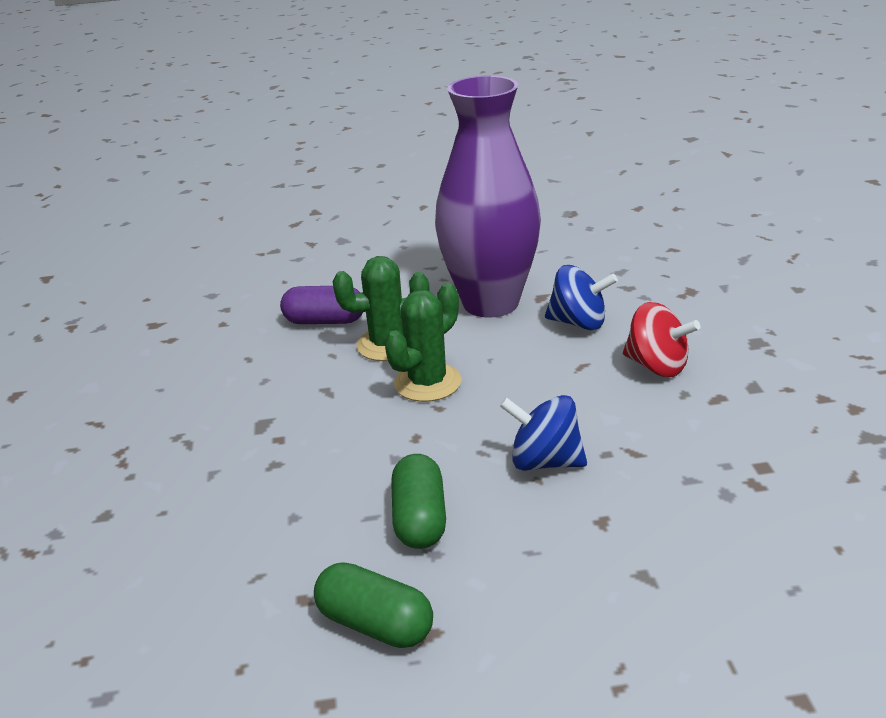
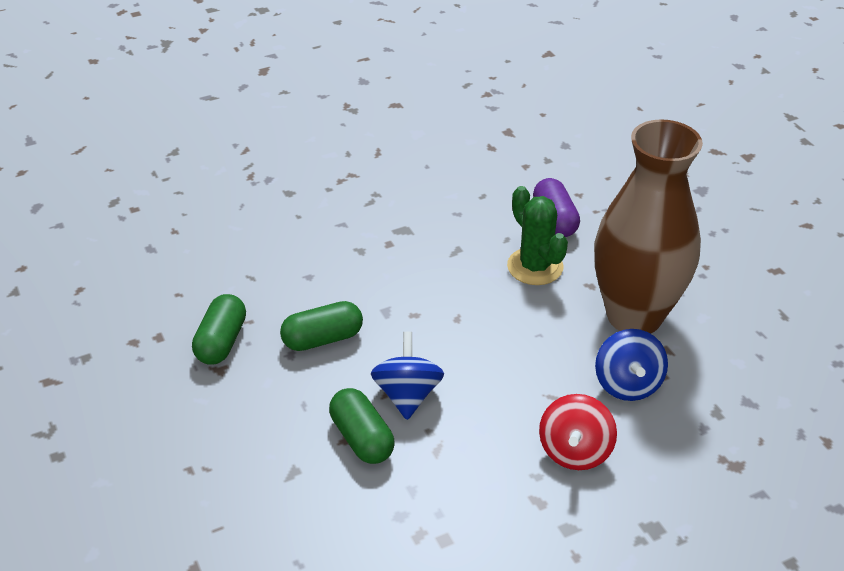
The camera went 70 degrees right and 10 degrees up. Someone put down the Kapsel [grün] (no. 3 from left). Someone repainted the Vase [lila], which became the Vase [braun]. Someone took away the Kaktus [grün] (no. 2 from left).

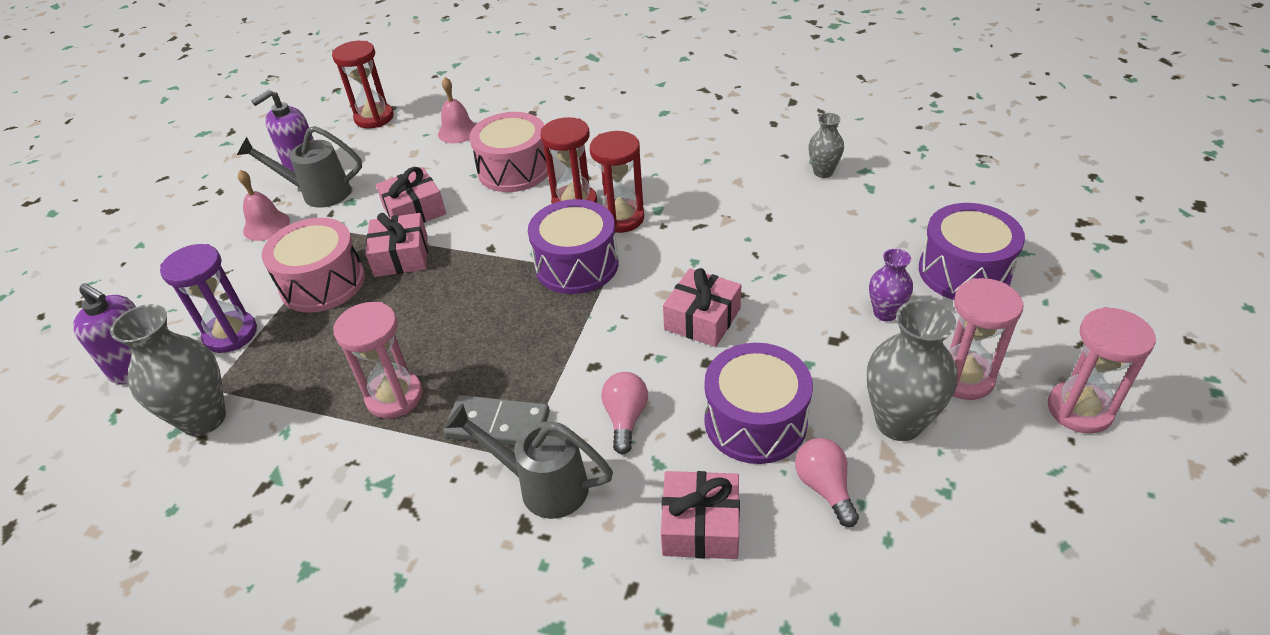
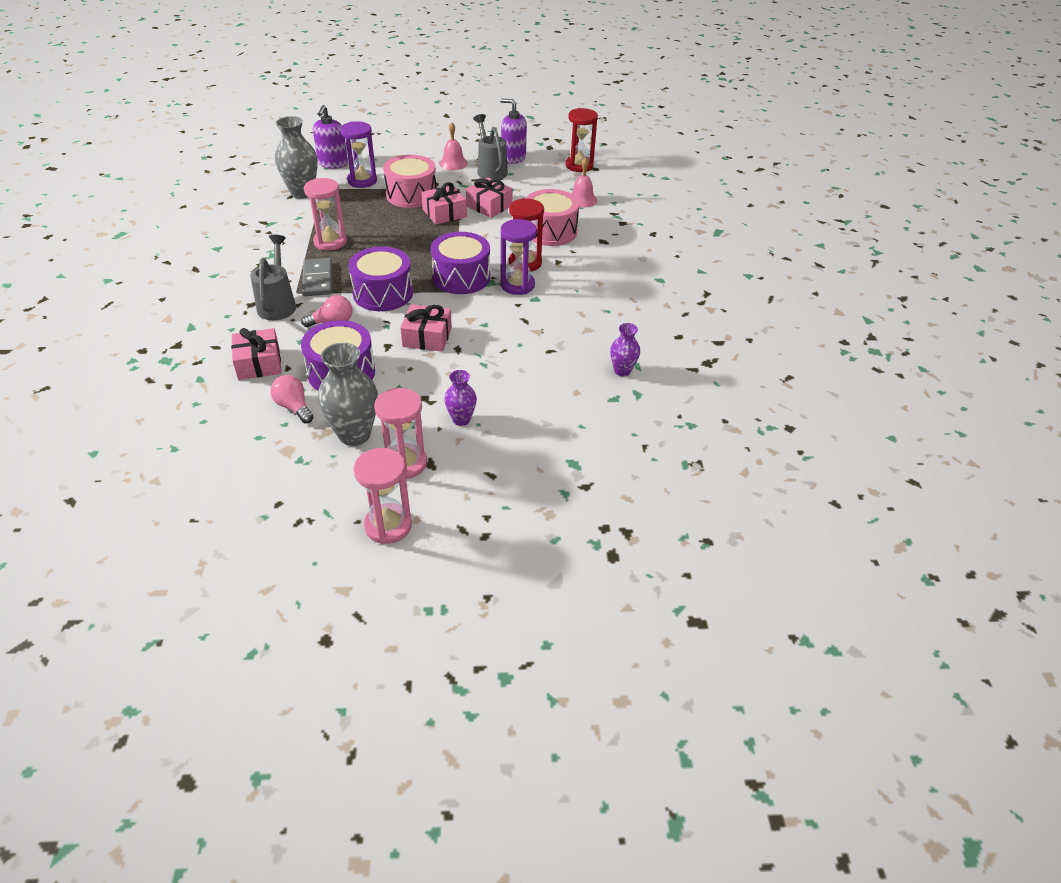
The camera went 65 degrees right and 0 degrees up. Someone rotated the Glühbirne [rosa] (no. 2 from left in the first image) by 90 degrees counterclockwise. Someone carried the Trommel [lila] (no. 3 from left in the first image). Someone repainted the Sanduhr [rot] (no. 3 from left), which became the Sanduhr [lila] (no. 2 from left). Someone repainted the Vase [grau] (no. 2 from left), which became the Vase [lila] (no. 2 from left).

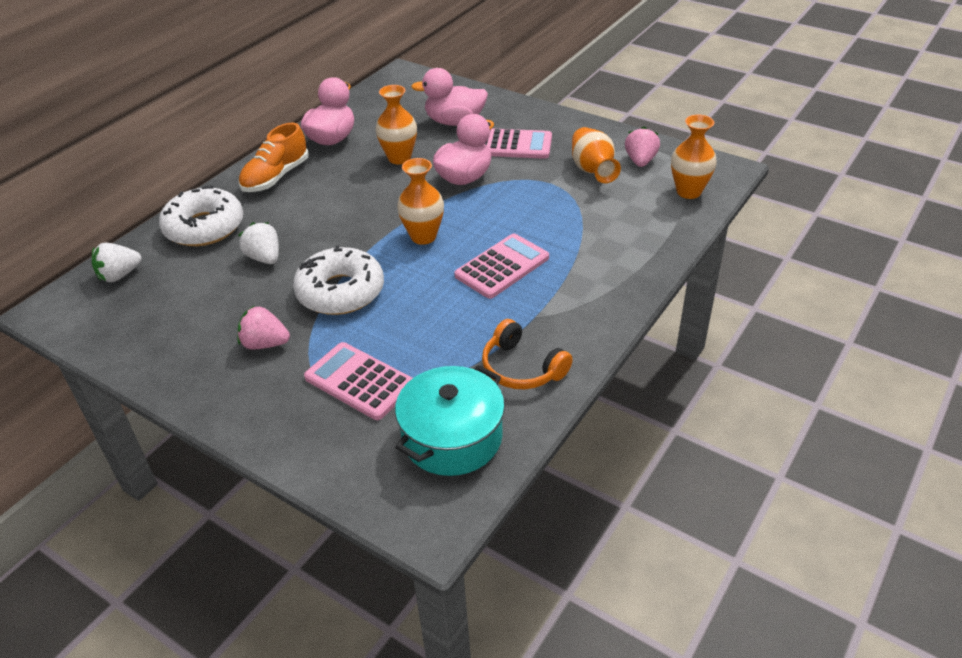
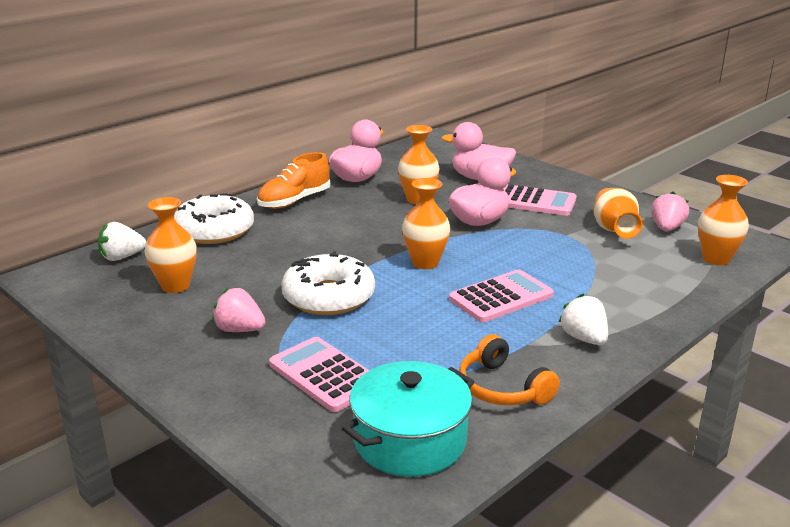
The camera went 10 degrees right and 15 degrees down. Someone put down the Vase [orange] (no. 1 from left). Someone carried the Erdbeere [weiß] (no. 2 from left).

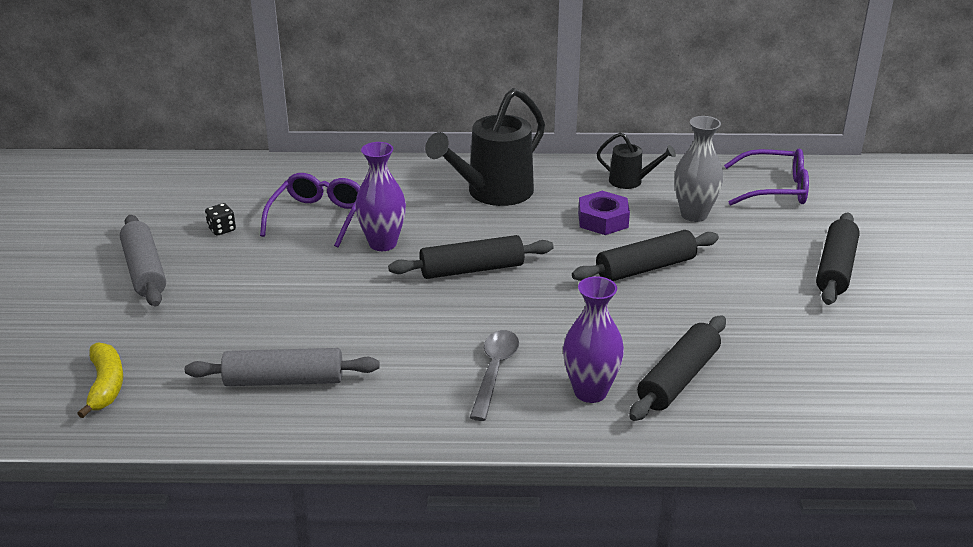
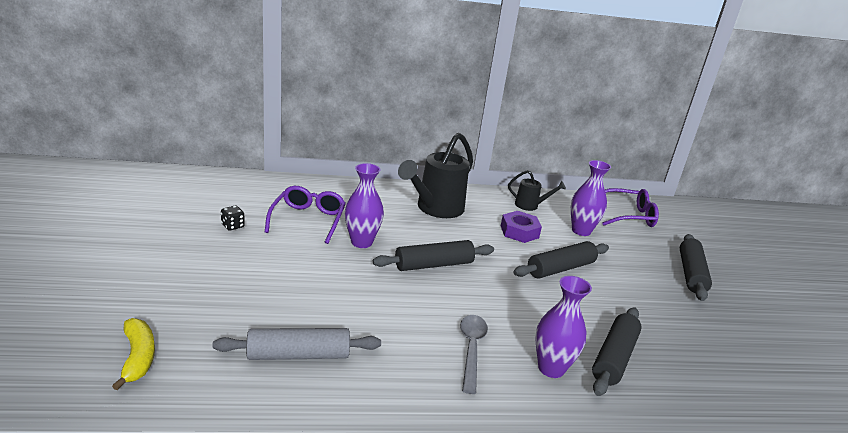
The camera went 10 degrees left and 5 degrees down. Someone repainted the Vase [grau], which became the Vase [lila] (no. 3 from left). Someone took away the Nudelholz [grau] (no. 1 from left).

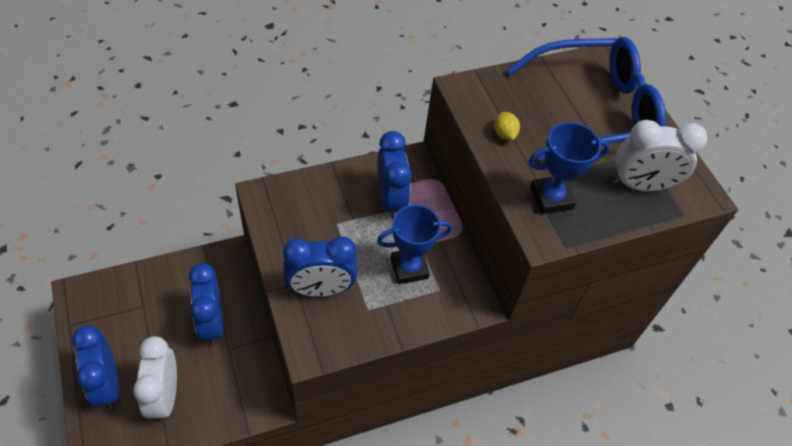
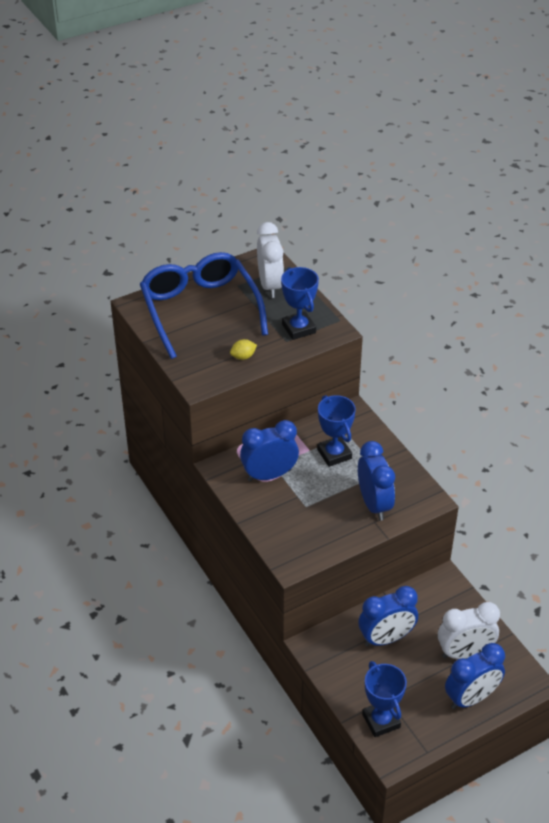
The camera went 95 degrees left and 10 degrees down. Someone put down the Pokal [blau] (no. 3 from left).

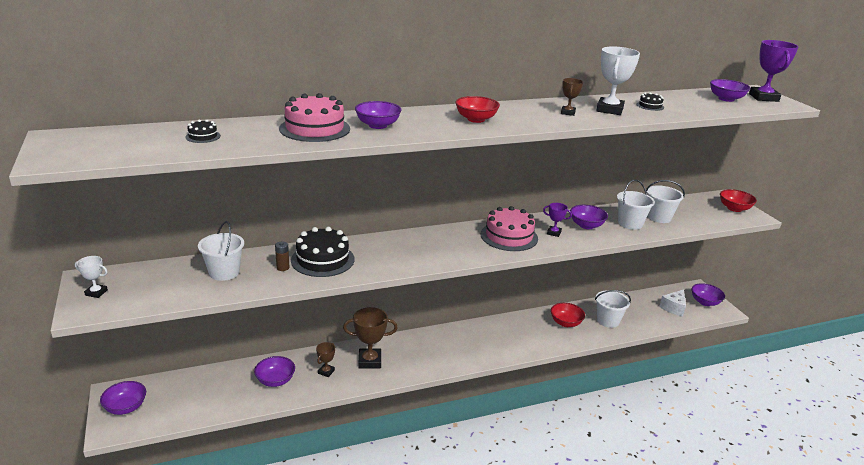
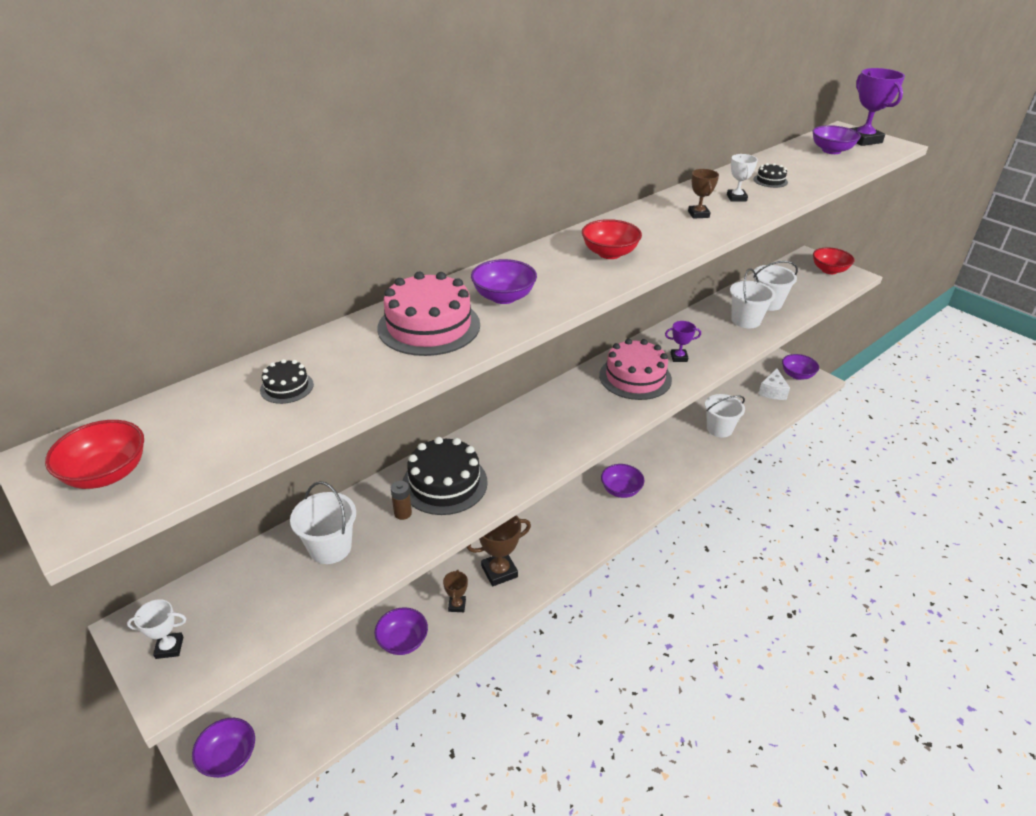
The camera went 20 degrees left and 10 degrees up. Someone carried the Schüssel [rot] (no. 2 from left in the first image). Someone carried the Schüssel [lila] (no. 4 from left). Someone scaled the Pokal [weiß] (no. 2 from left) by 0.54.

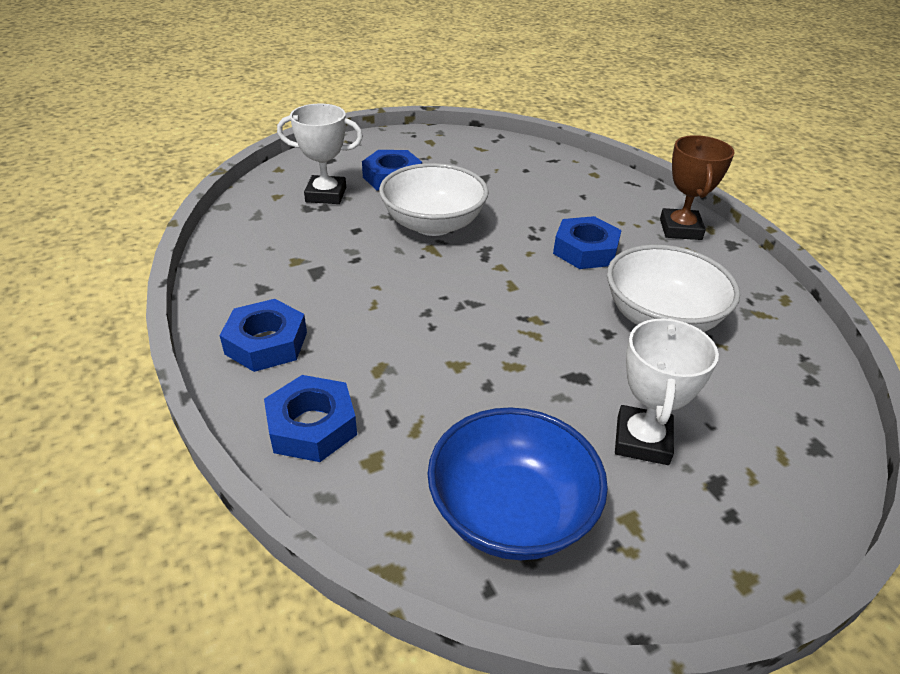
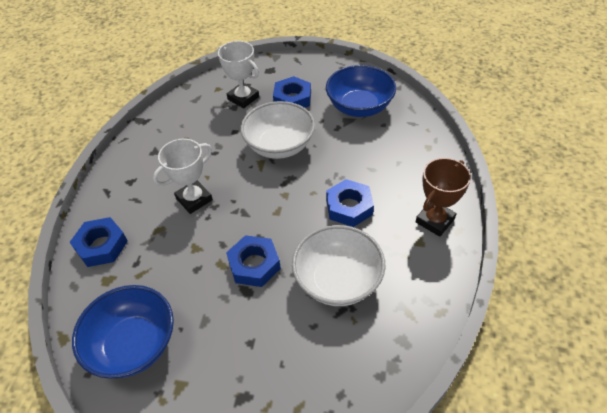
The camera went 40 degrees right and 10 degrees up. Someone carried the Pokal [weiß] (no. 2 from left in the first image). Someone carried the Sechskantmutter [blau] (no. 1 from left in the first image). Someone put down the Schüssel [blau] (no. 2 from left).

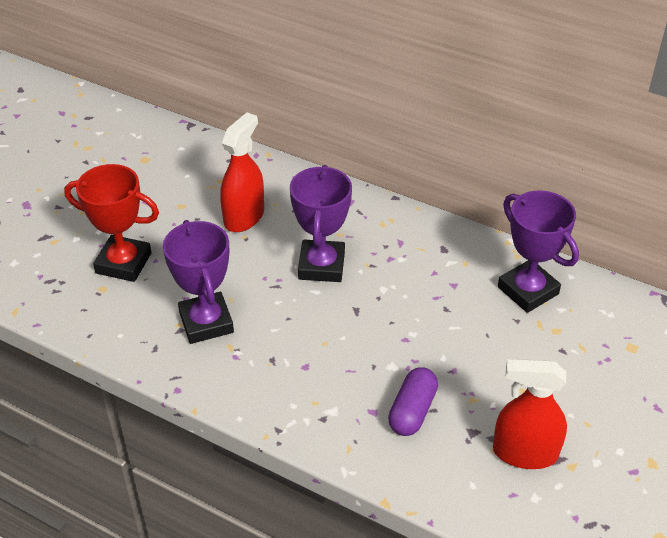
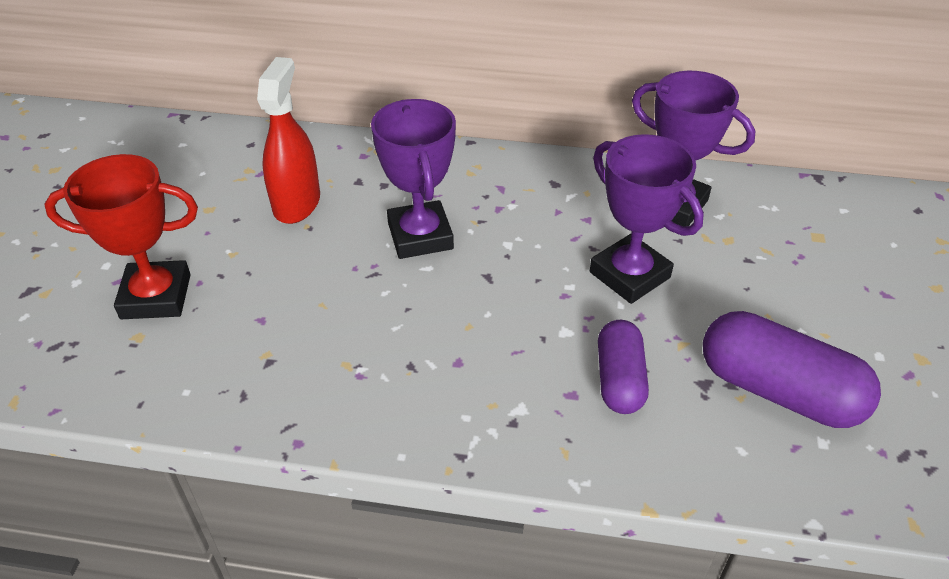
The camera went 20 degrees left and 0 degrees up. Someone carried the Pokal [lila] (no. 1 from left in the first image). Someone swapped the Sprühflasche [rot] (no. 2 from left) for the Kapsel [lila] (no. 2 from left).

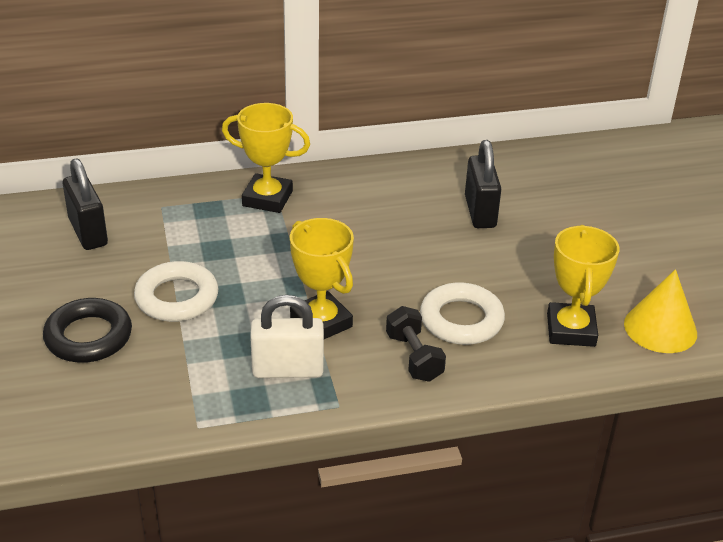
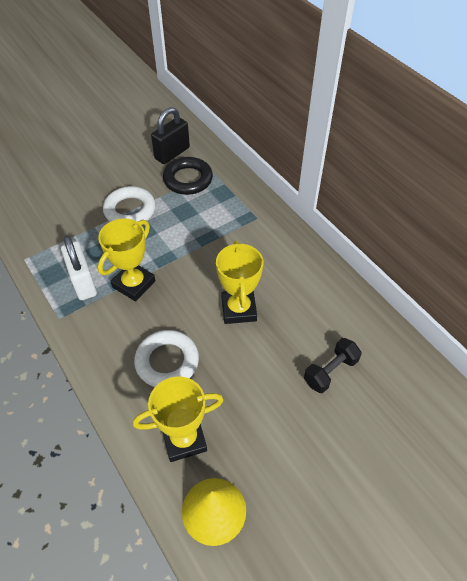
The camera went 70 degrees right and 15 degrees up. Someone carried the Ring [schwarz]. Someone carried the Pokal [gelb] (no. 1 from left in the first image). Someone carried the Hantel [schwarz]. Someone took away the Vorhängeschloss [schwarz] (no. 2 from left).

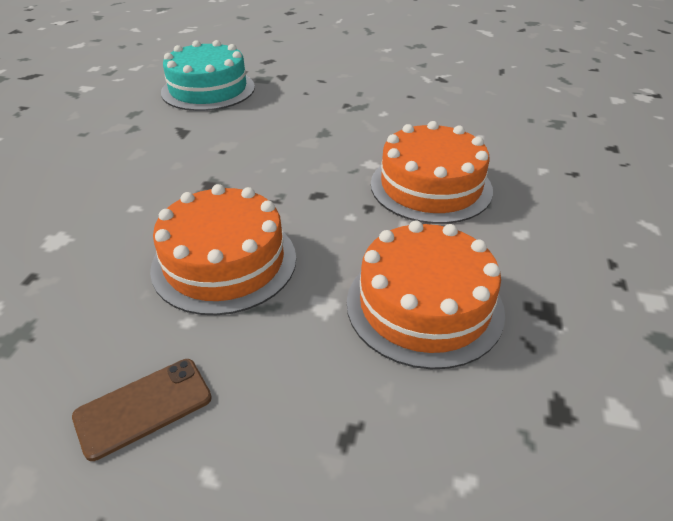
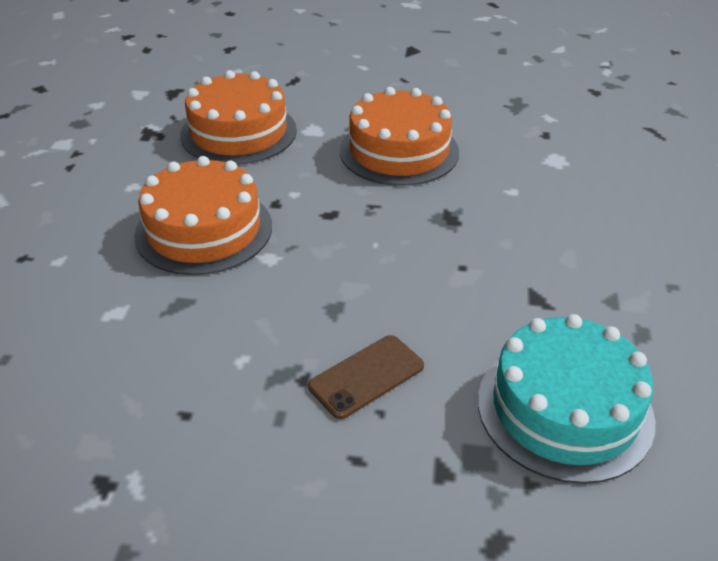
The camera went 175 degrees right and 0 degrees up. Someone carried the Handy [braun].

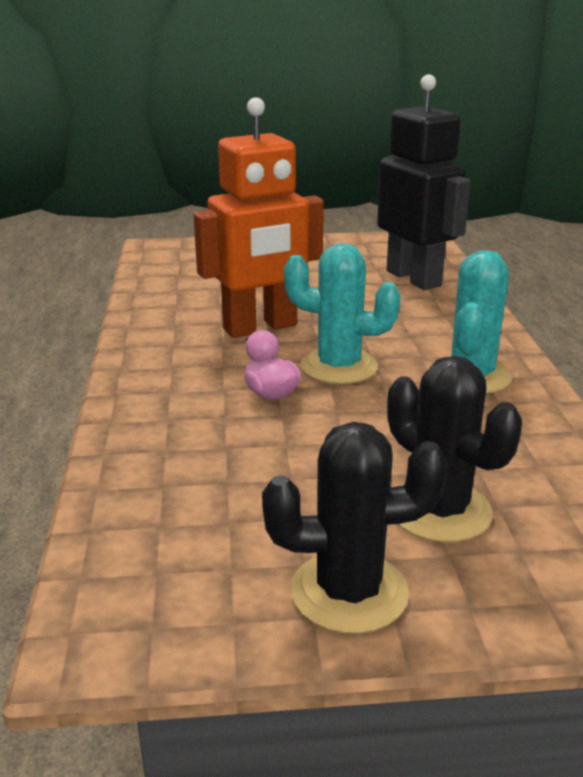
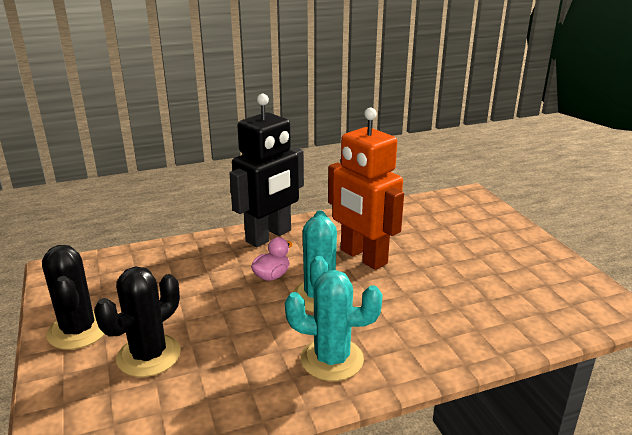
The camera went 75 degrees right and 0 degrees up. Someone carried the Roboter [schwarz].

